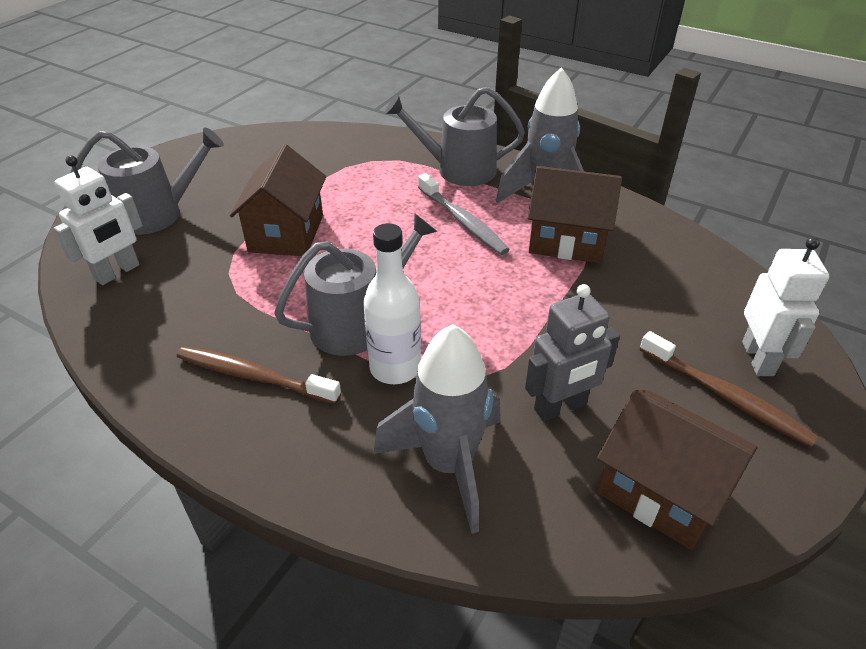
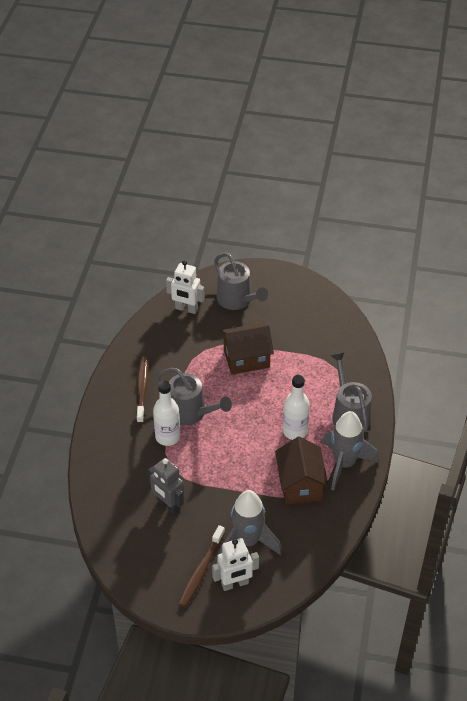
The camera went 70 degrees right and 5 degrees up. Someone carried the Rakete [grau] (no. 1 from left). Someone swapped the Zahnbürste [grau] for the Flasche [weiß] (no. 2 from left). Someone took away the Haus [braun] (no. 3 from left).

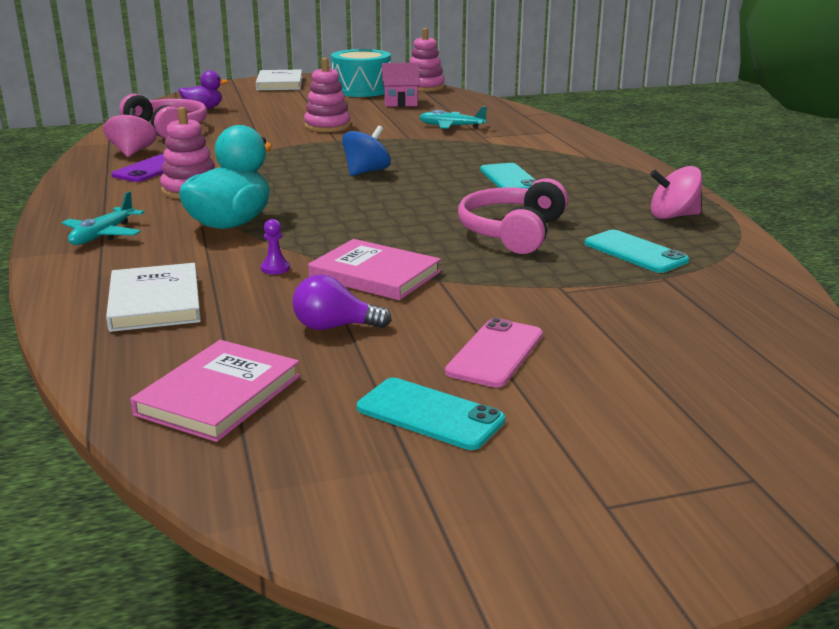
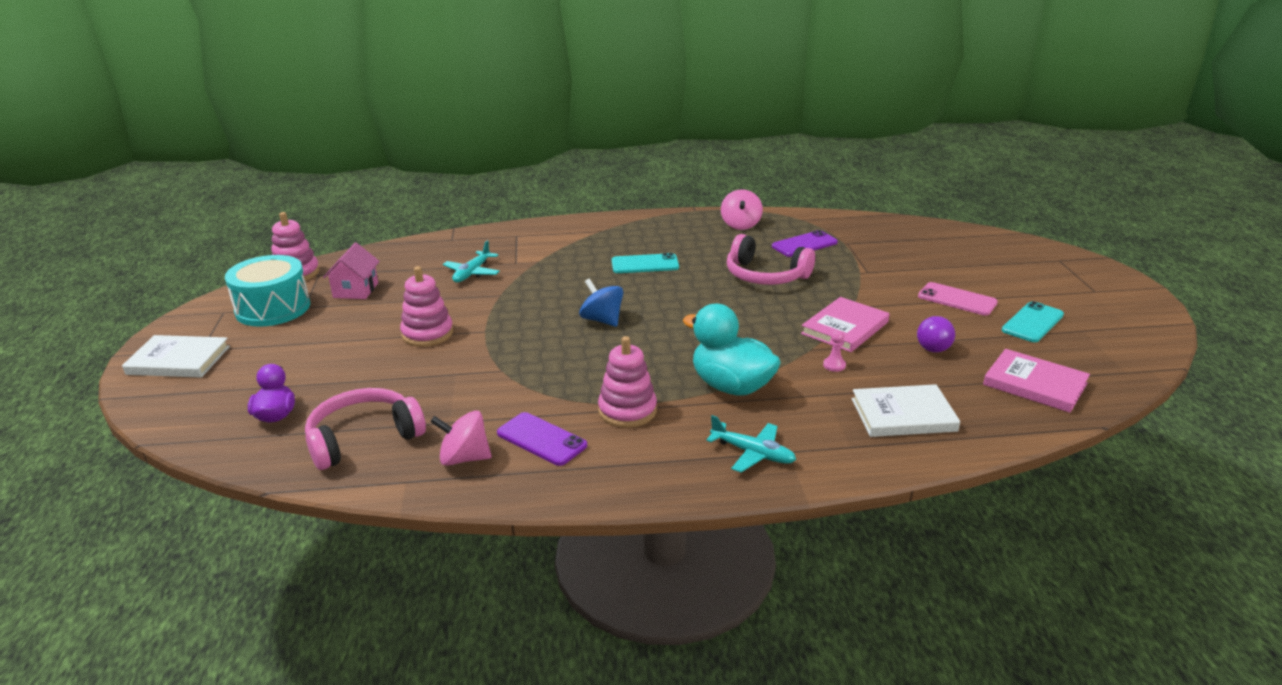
The camera went 80 degrees left and 5 degrees up. Someone repainted the Handy [türkis] (no. 3 from left), which became the Handy [lila] (no. 2 from left). Someone repainted the Bauer [lila], which became the Bauer [rosa].

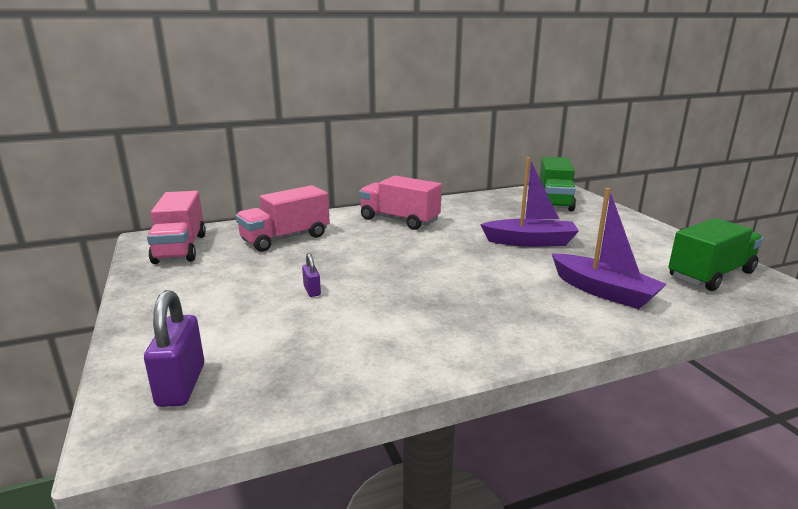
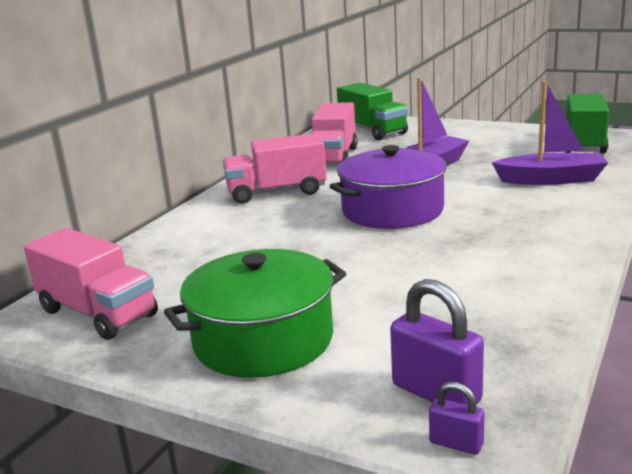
The camera went 40 degrees left and 0 degrees up. Someone put down the Kochtopf [grün]. Someone carried the Lastwagen [rosa] (no. 2 from left in the first image). Someone put down the Kochtopf [lila]. Someone carried the Vorhängeschloss [lila] (no. 2 from left).

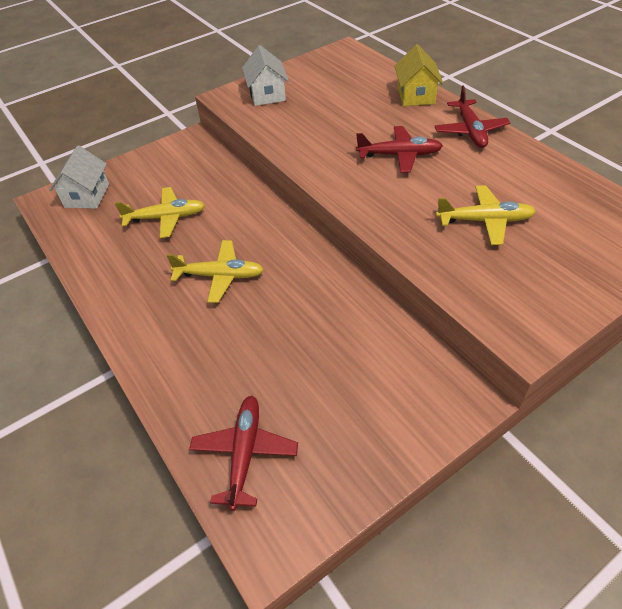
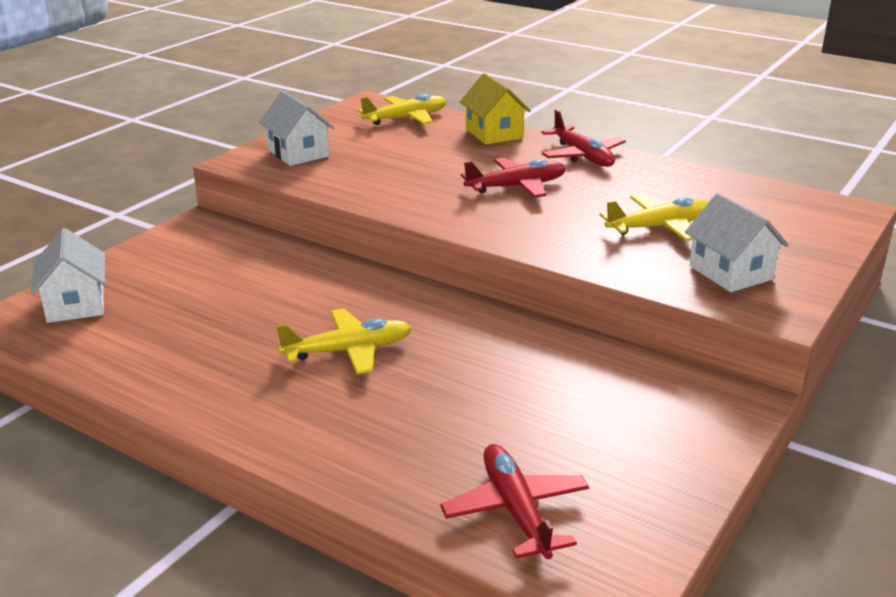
The camera went 25 degrees left and 20 degrees down. Someone carried the Flugzeug [gelb] (no. 1 from left in the first image). Someone put down the Haus [weiß] (no. 3 from left).

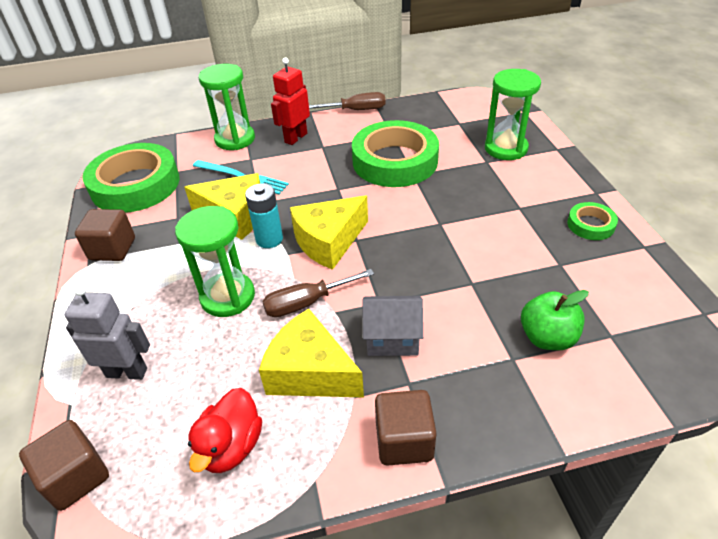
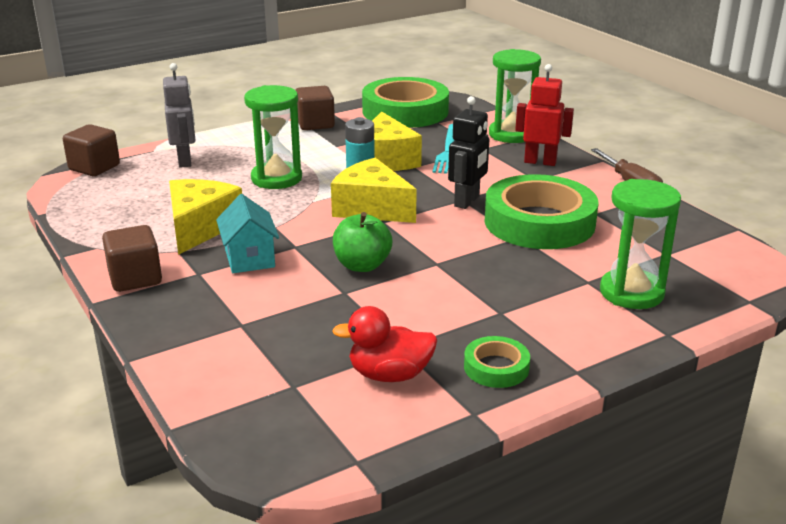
The camera went 70 degrees right and 15 degrees down. Someone repainted the Haus [grau], which became the Haus [türkis]. Someone carried the Ente [rot]. Someone carried the Apfel [grün]. Someone put down the Roboter [schwarz]. Someone took away the Schraubenzieher [braun] (no. 1 from left).

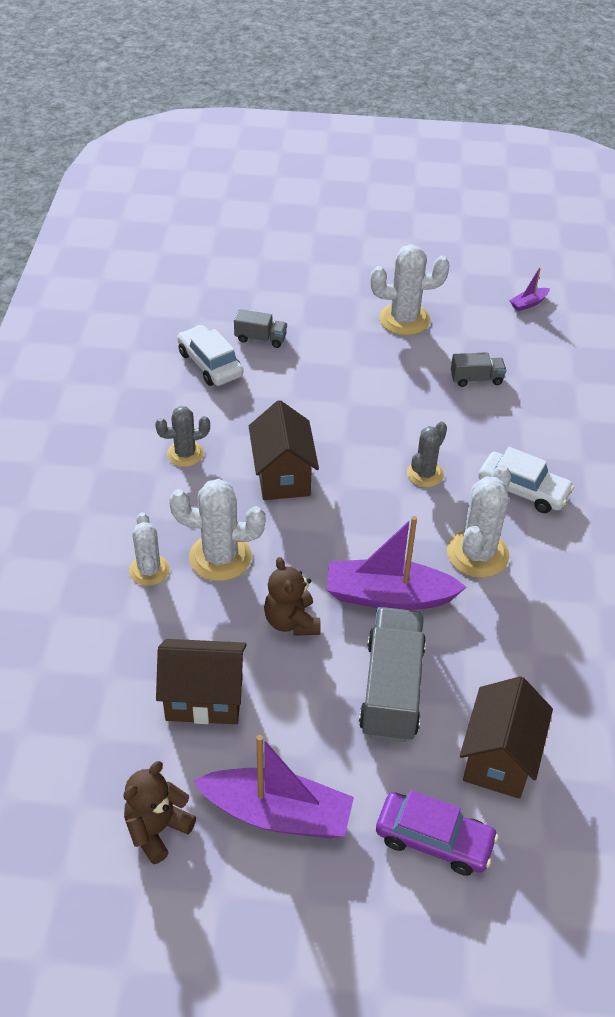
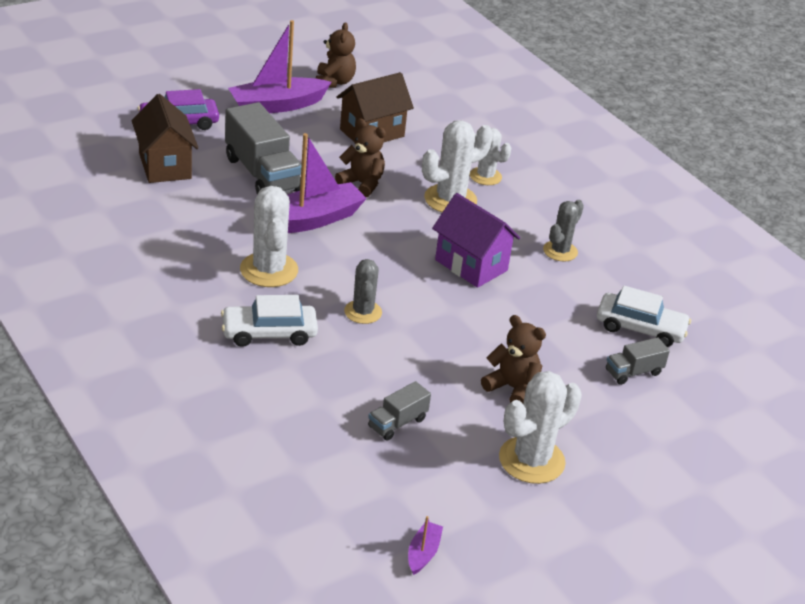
The camera went 140 degrees right and 10 degrees down. Someone repainted the Haus [braun] (no. 2 from left), which became the Haus [lila]. Someone put down the Teddybär [braun] (no. 3 from left).

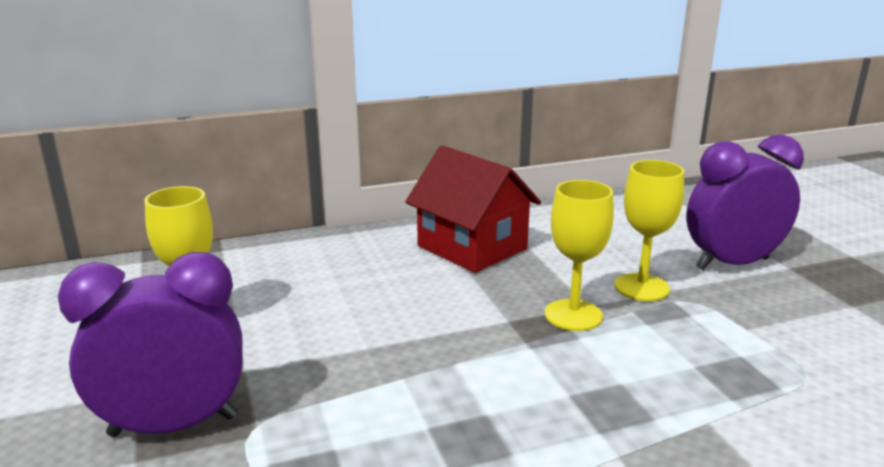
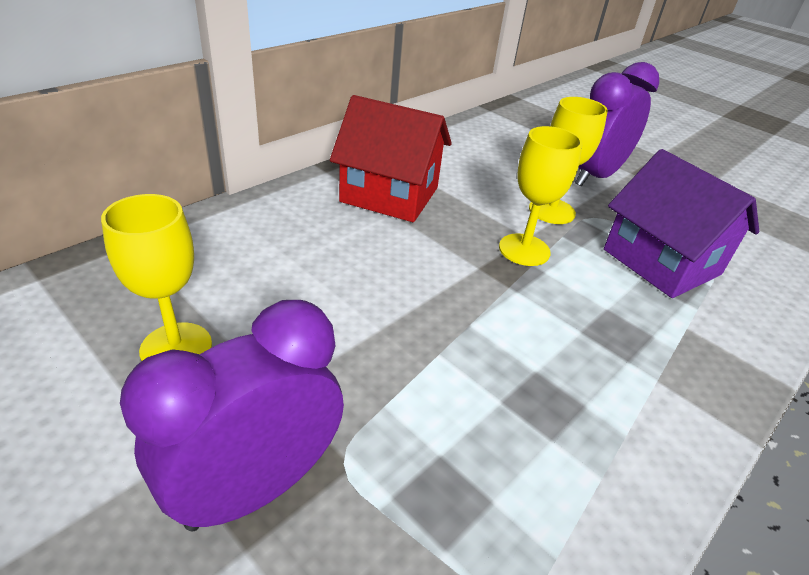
The camera went 30 degrees left and 15 degrees up. Someone put down the Haus [lila].

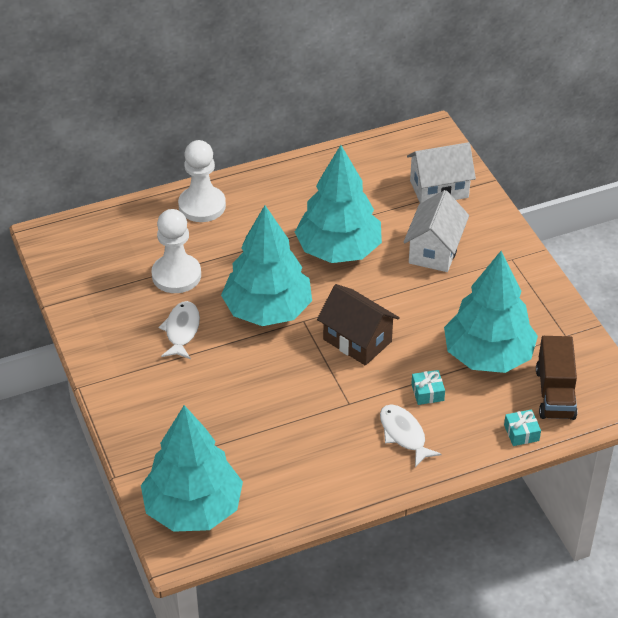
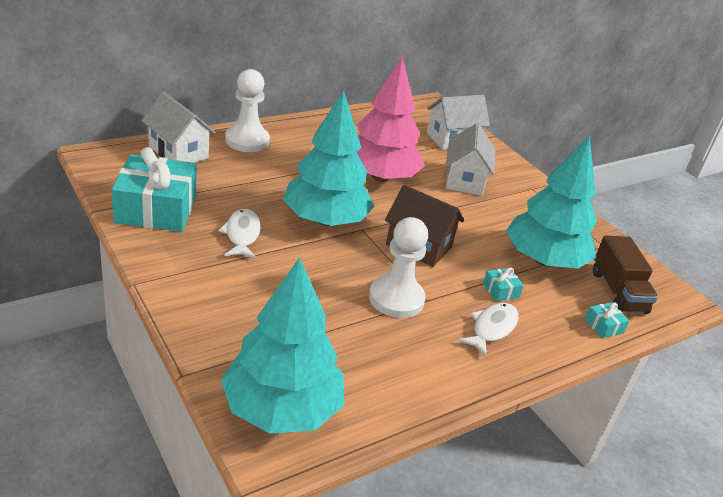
The camera went 15 degrees left and 10 degrees down. Someone put down the Geschenk [türkis] (no. 1 from left). Someone put down the Haus [weiß] (no. 1 from left). Someone repainted the Baum [türkis] (no. 3 from left), which became the Baum [rosa]. Someone carried the Bauer [weiß] (no. 1 from left in the first image). Someone rotated the Fisch [weiß] (no. 2 from left) by 75 degrees clockwise.

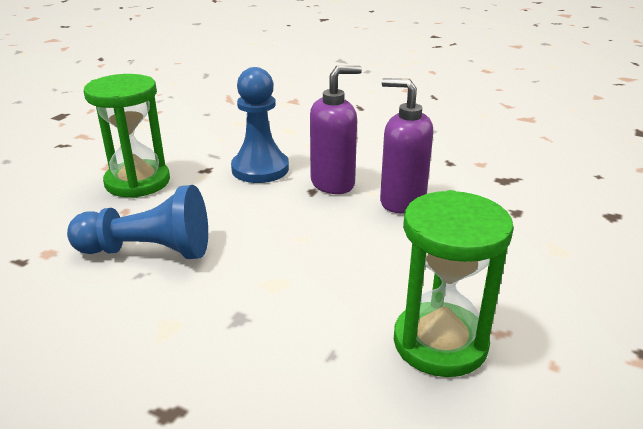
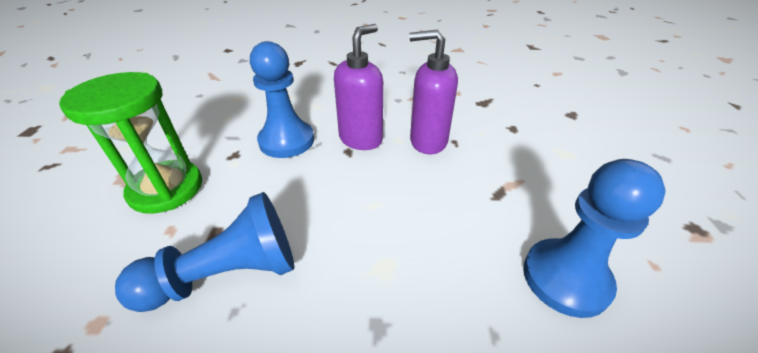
The camera went 25 degrees left and 10 degrees up. Someone swapped the Sanduhr [grün] (no. 2 from left) for the Bauer [blau] (no. 3 from left).

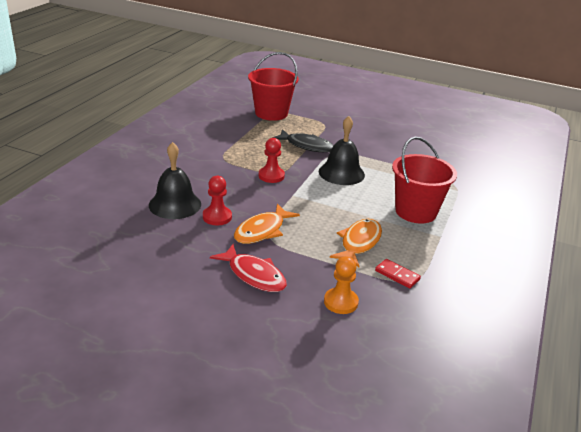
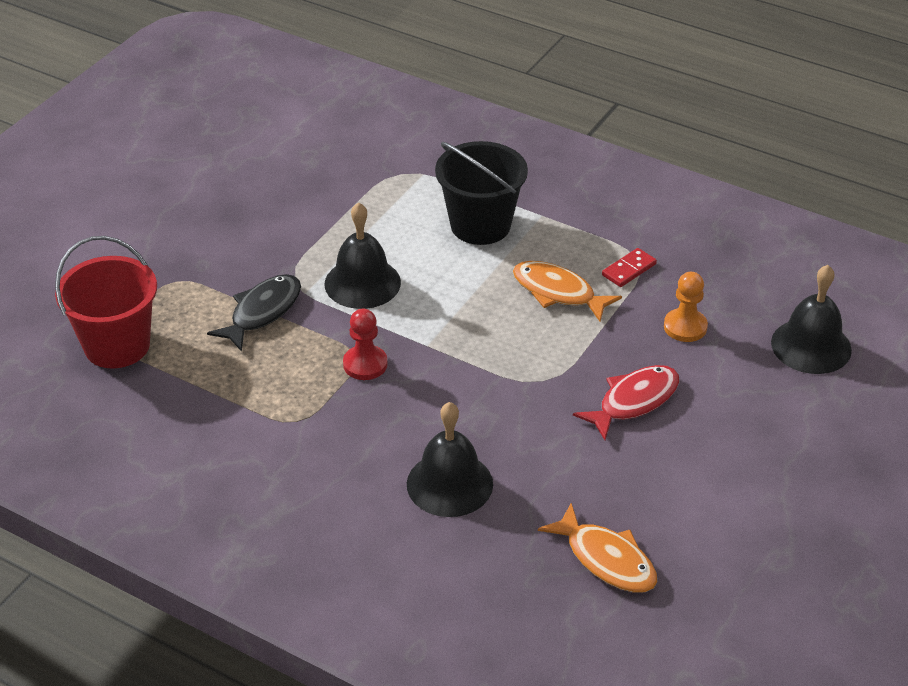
The camera went 80 degrees left and 10 degrees up. Someone repainted the Eimer [rot] (no. 2 from left), which became the Eimer [schwarz]. Someone carried the Fisch [orange] (no. 1 from left in the first image). Someone put down the Glocke [schwarz] (no. 3 from left). Someone took away the Bauer [rot] (no. 1 from left).

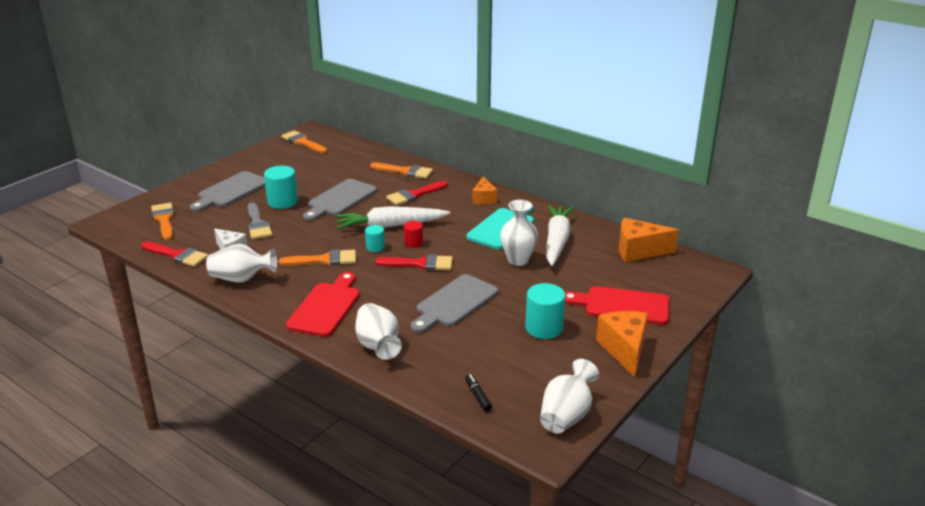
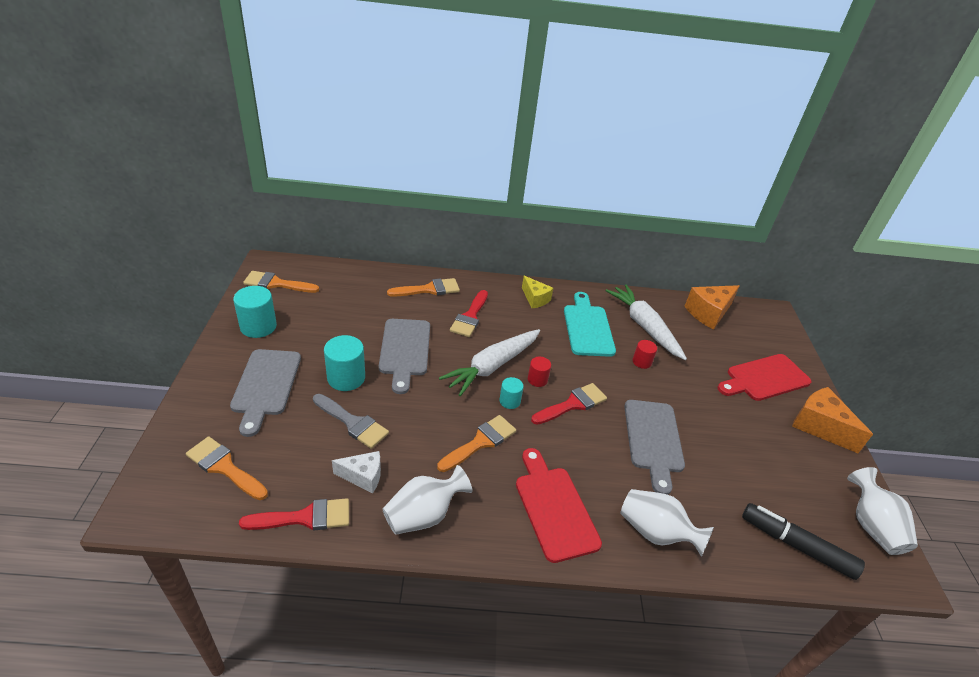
The camera went 40 degrees left and 10 degrees up. Someone carried the Vollzylinder [türkis] (no. 3 from left in the first image). Someone repainted the Käse [orange] (no. 1 from left), which became the Käse [gelb]. Someone swapped the Vase [weiß] (no. 3 from left) for the Vollzylinder [rot] (no. 2 from left). Someone scaled the Filzstift [schwarz] by 2.08.

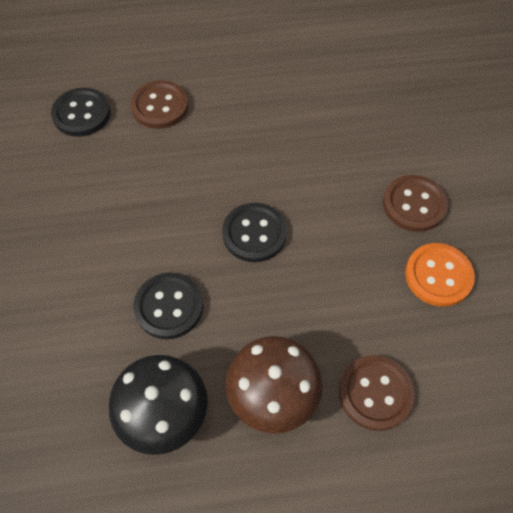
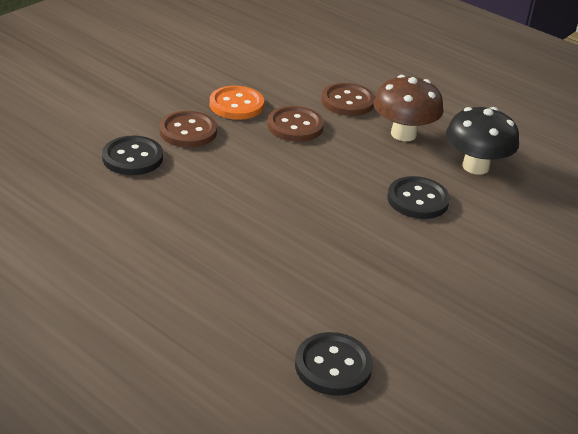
The camera went 135 degrees left and 25 degrees down. Someone carried the Knopf [schwarz] (no. 3 from left in the first image). Someone carried the Knopf [braun] (no. 1 from left in the first image).

